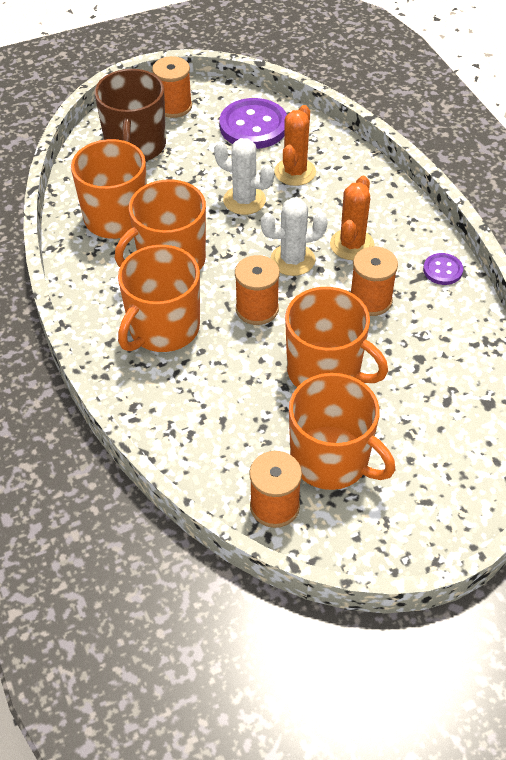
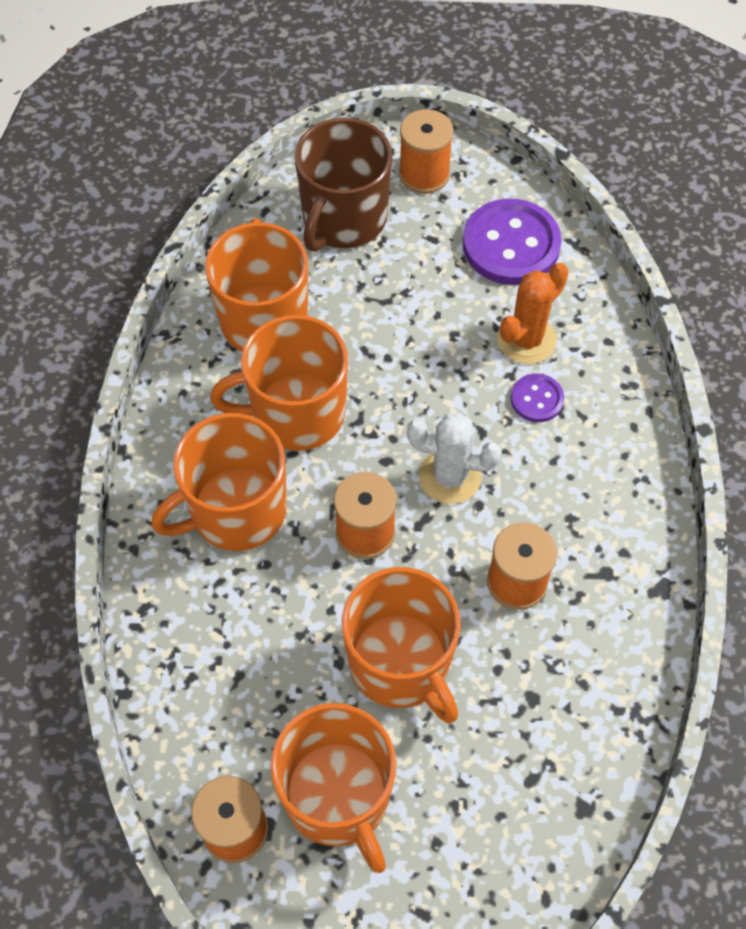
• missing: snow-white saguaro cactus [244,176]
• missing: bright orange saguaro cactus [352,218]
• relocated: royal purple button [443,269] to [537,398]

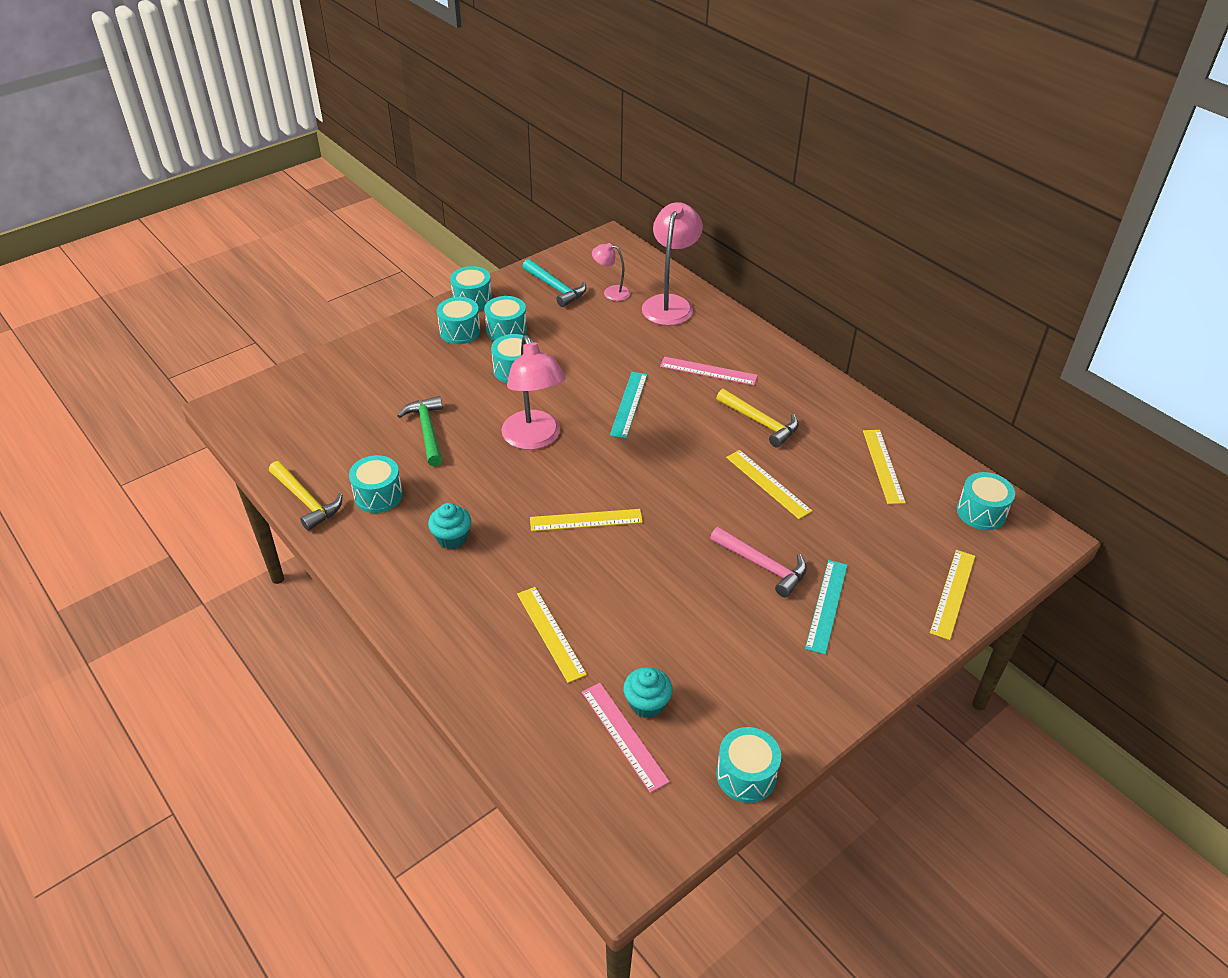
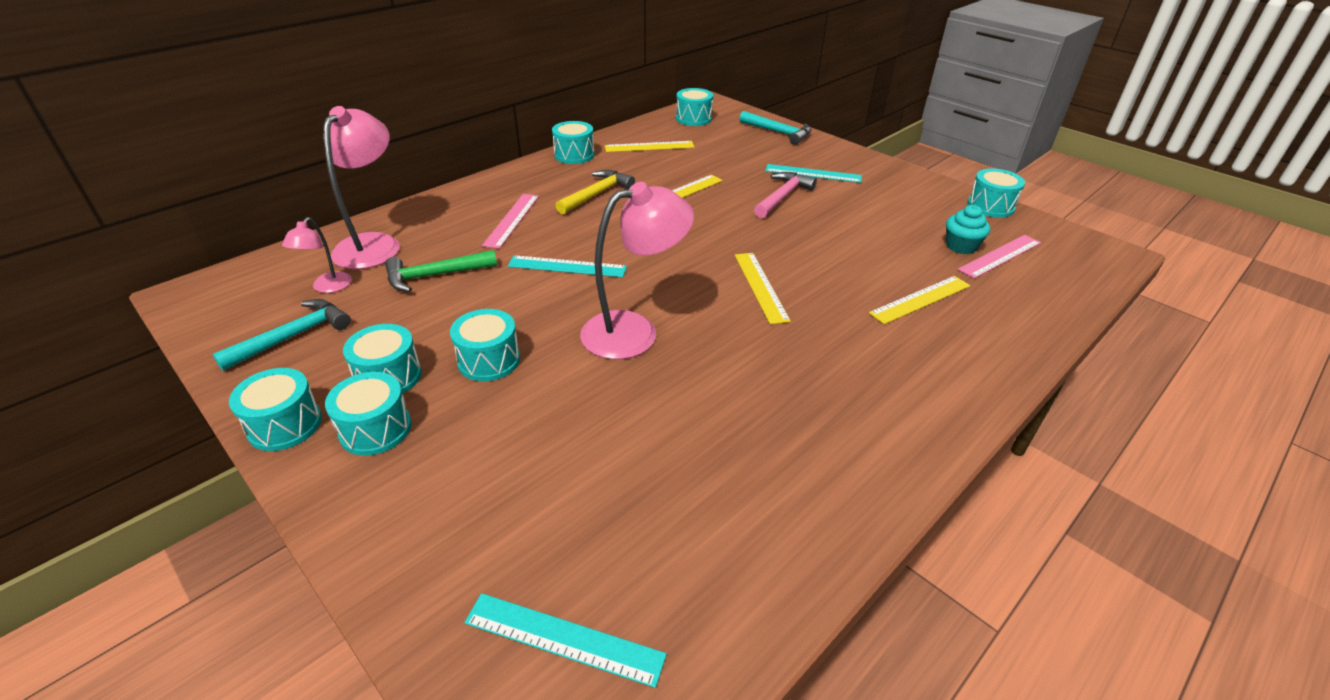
• missing: bright yellow hammer [306,496]
• relocated: teal drum [376,484] to [573,142]
• relocated: green hammer [420,431] to [441,271]
• missing: teal fairy cake [449,526]
• spun: rosy reading lamp [672,264] = [361,187] 90 degrees clockwise
• exchanged: bright yellow ruler [952,595] to teal hammer [775,128]
• appeared: teal ruler [565,640]

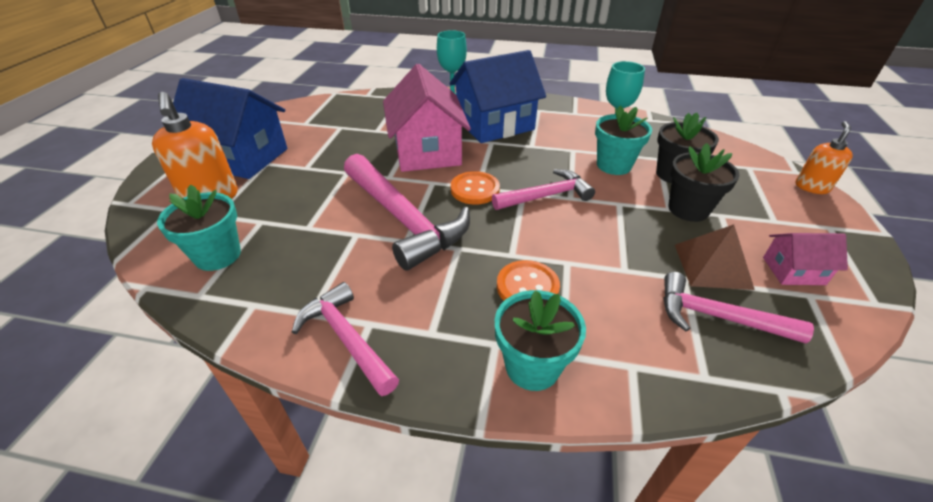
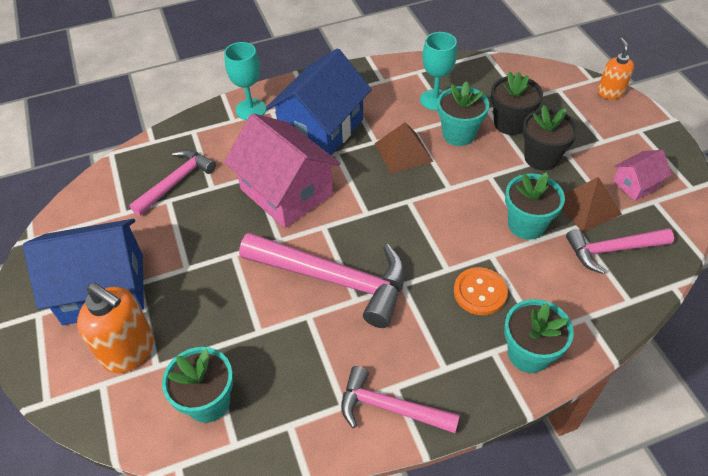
• missing: bright orange button [475,187]
• relocated: rosy hammer [543,189] to [173,182]
• appeared: russet pyramid shape [404,148]
• appeared: teal plant pot [535,206]

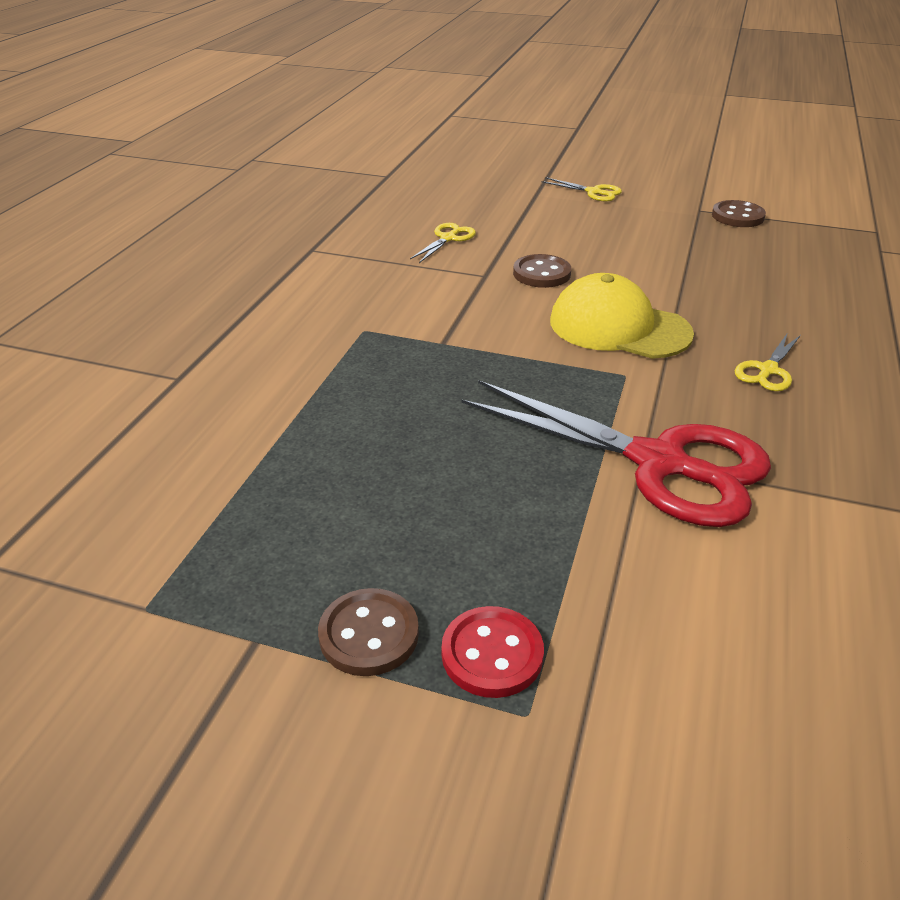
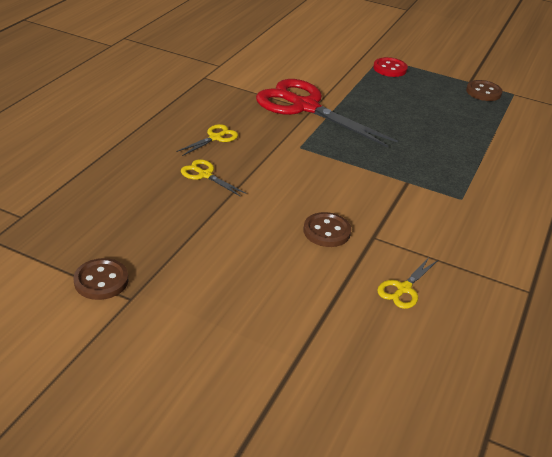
• relocated: russet button [368,632] to [484,90]
• relocated: bright yellow scissors [581,189] to [214,178]
• missing: bright yellow baseball cap [622,316]

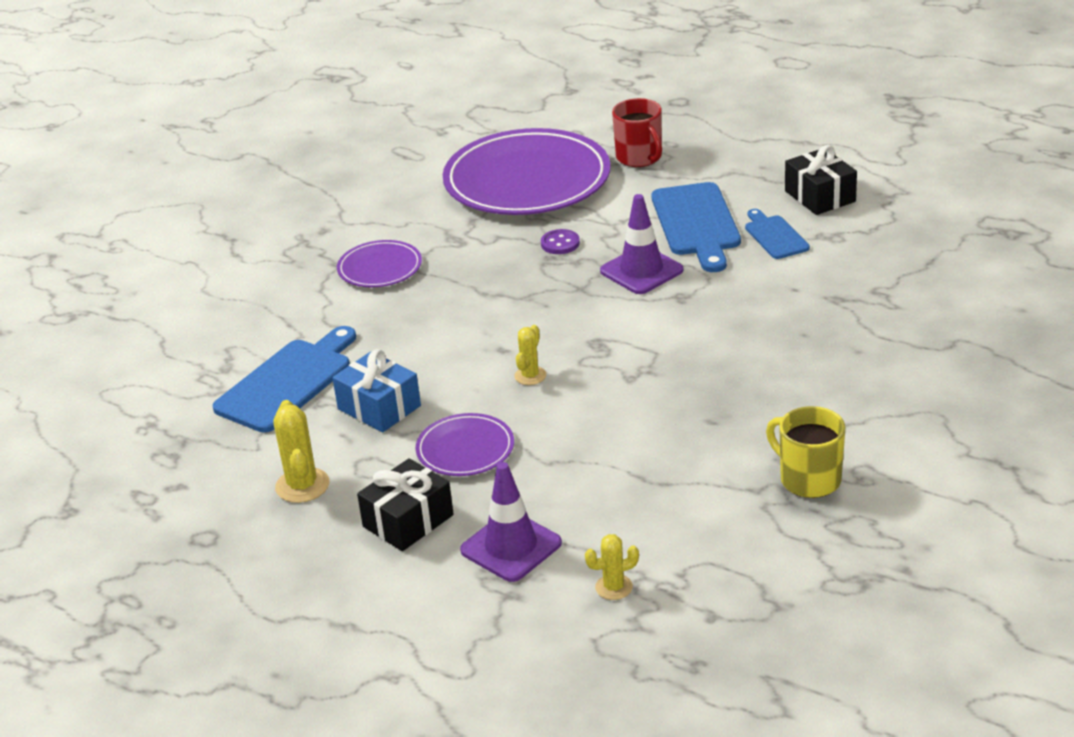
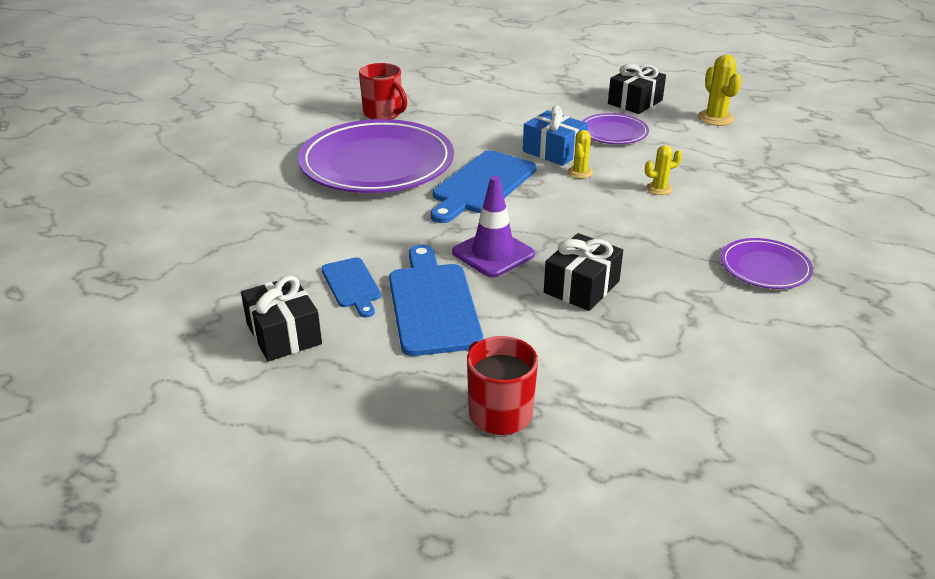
• relocated: royal blue chopping board [284,379] to [484,186]
• relocated: royal blue wrapped gift [376,390] to [555,135]
• relocated: royal purple dinner plate [527,171] to [376,156]
• missing: royal purple road cone [511,522]
• exchanged: royal purple button [560,241] to ebony wrapped gift [583,272]
• relocated: bright yellow saguaro cactus [612,567] to [663,170]
• colour: bright yellow coffee mug [805,452] to crimson coffee mug [383,91]

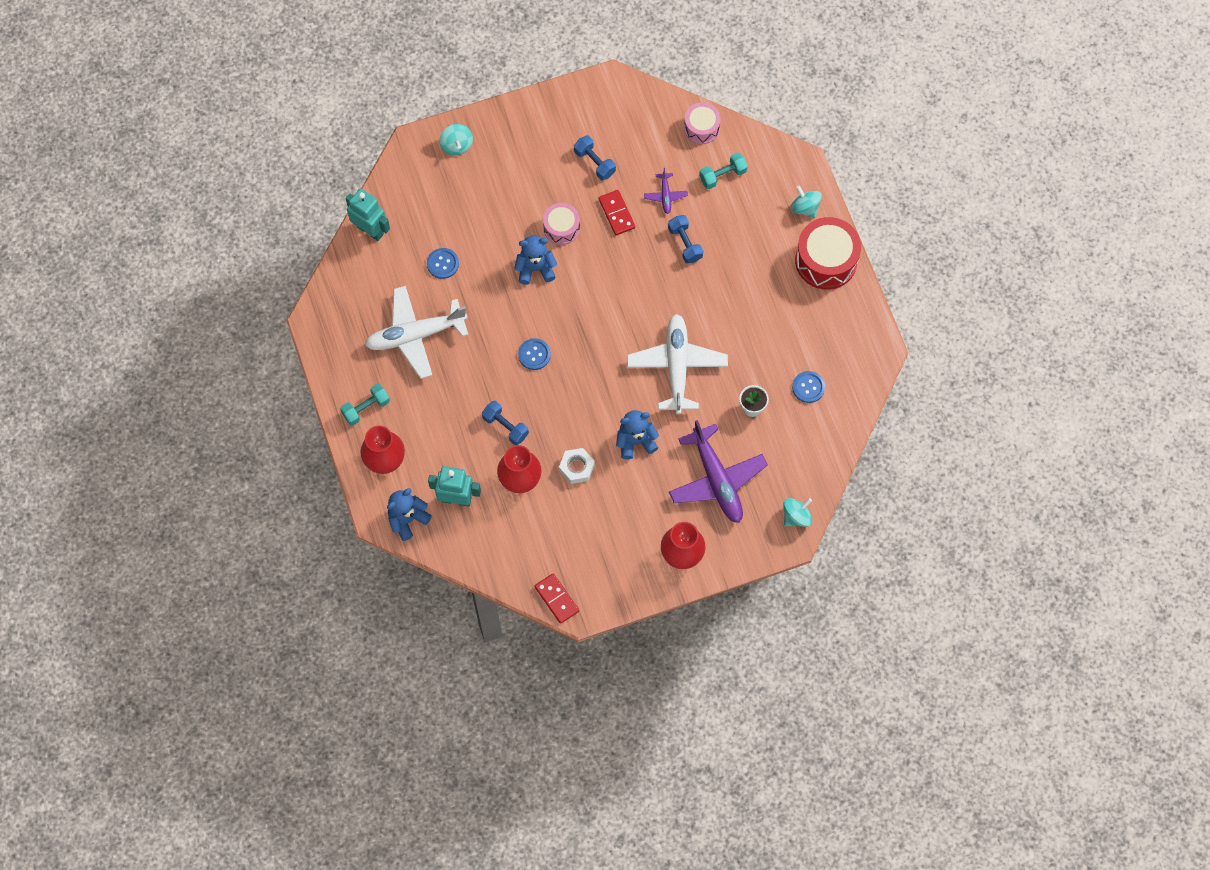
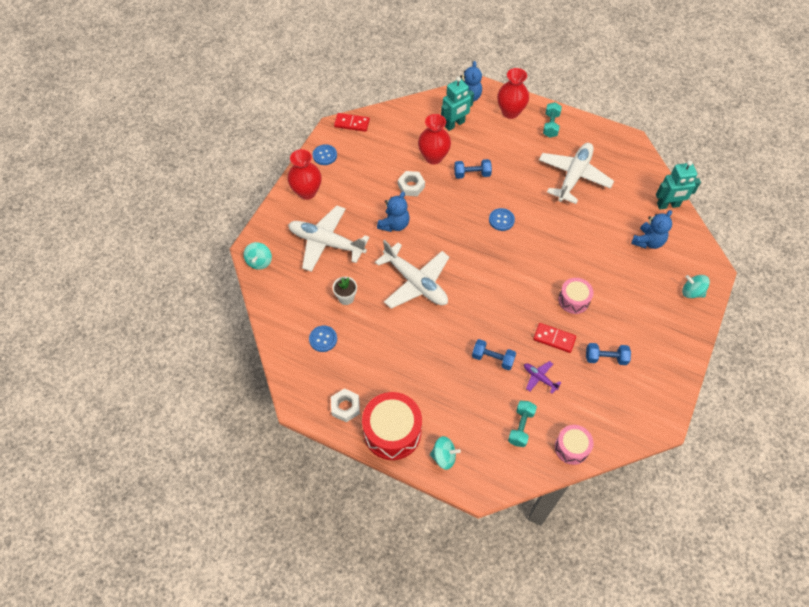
• relocated: royal blue button [443,263] to [325,154]
• relocated: royal blue teddy bear [535,260] to [651,229]
• colour: royal purple aeroplane [718,471] to snow-white aeroplane [328,239]
• appeared: snow-white nut [345,405]

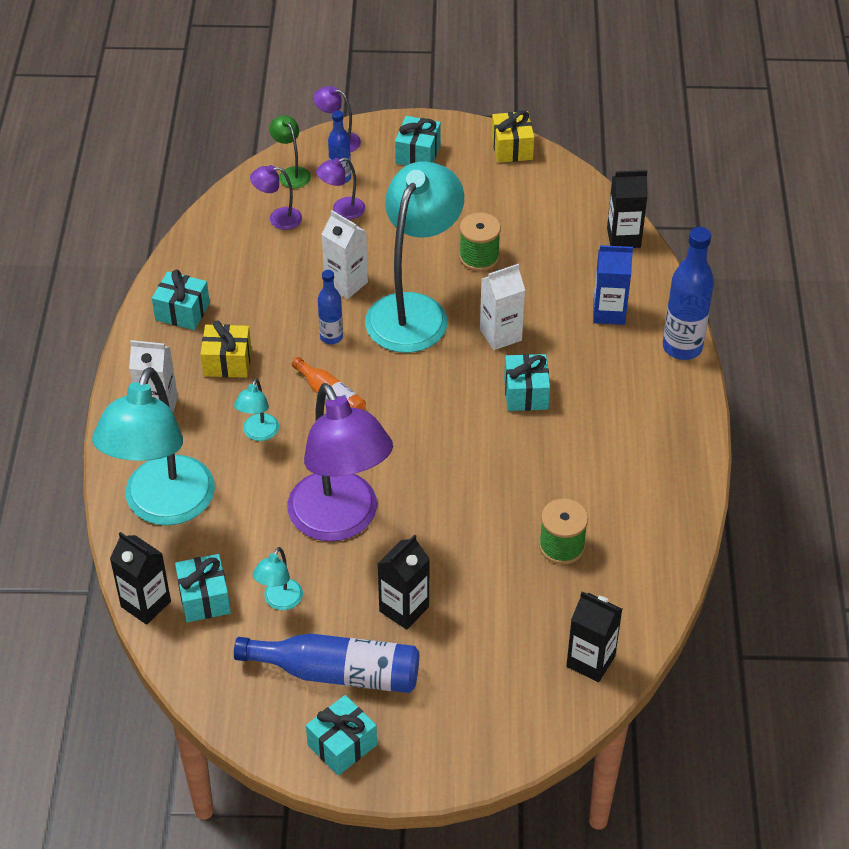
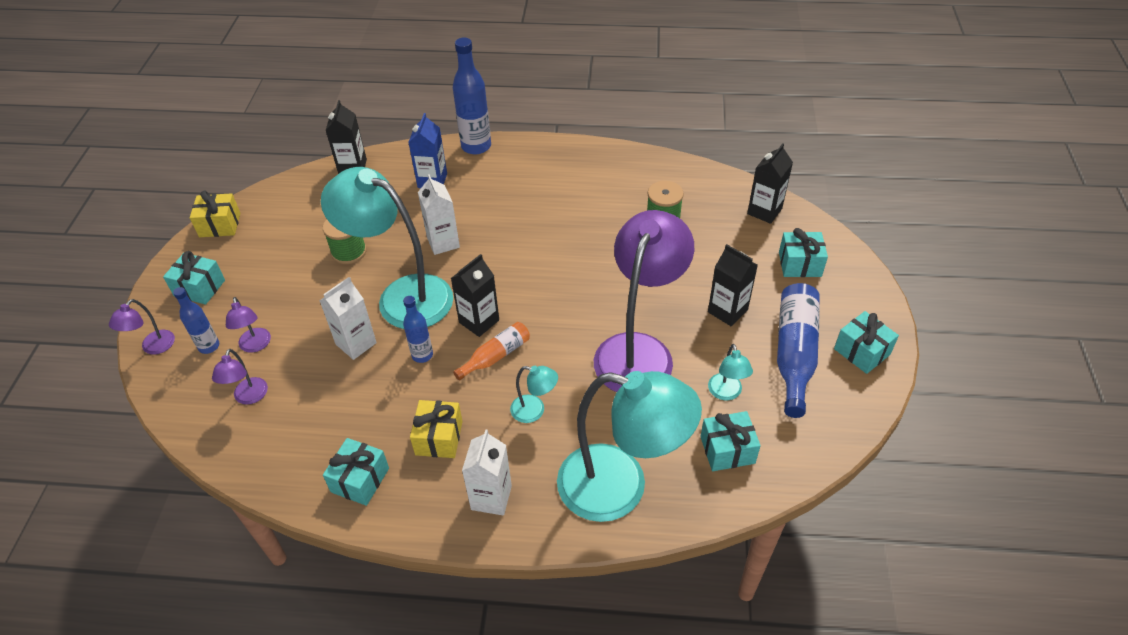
• relocated: ebony milk carton [140,578] to [475,295]
• spun: teal reading lamp [278,578] = [730,372] 60 degrees clockwise
• missing: green reading lamp [290,151]
• spun: royal purple reading lamp [340,462] = [644,301] 45 degrees counterclockwise
• relocated: teal wrapped gift [527,382] to [803,252]

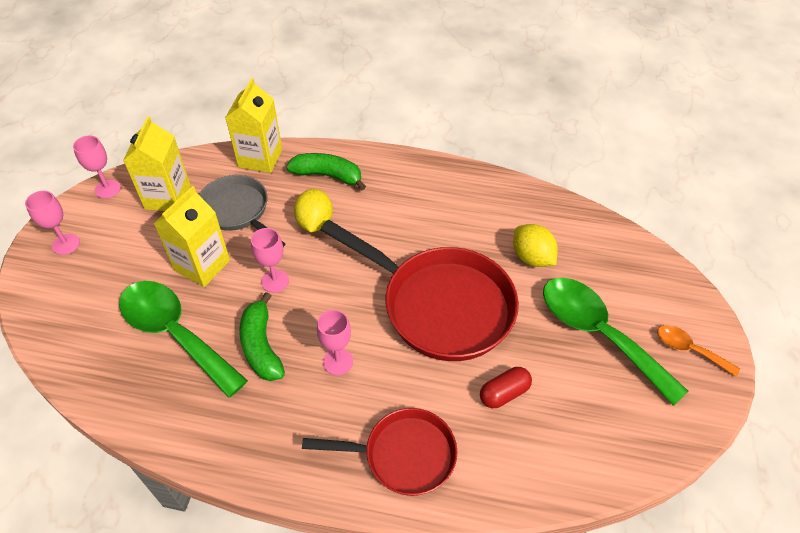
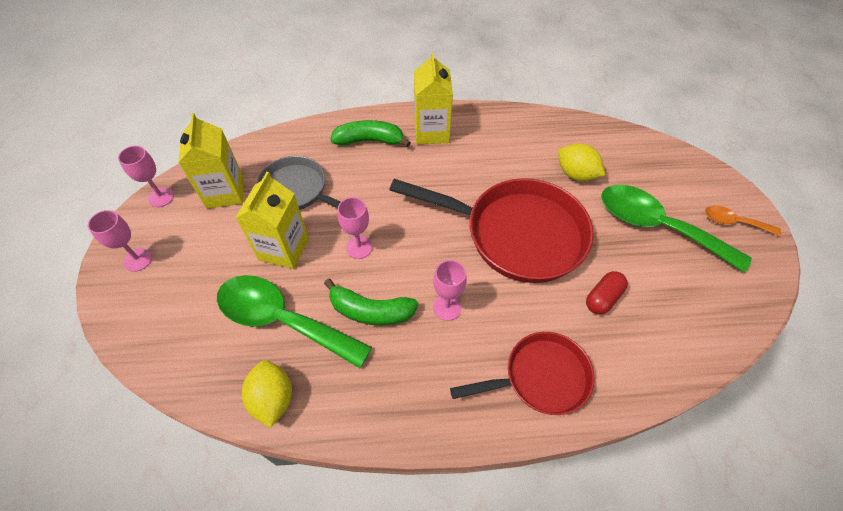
• relocated: bright yellow milk carton [253,125] to [433,98]
• spun: green toy banana [262,336] = [371,302] 45 degrees counterclockwise
• relocated: bright yellow lemon [313,210] to [267,394]

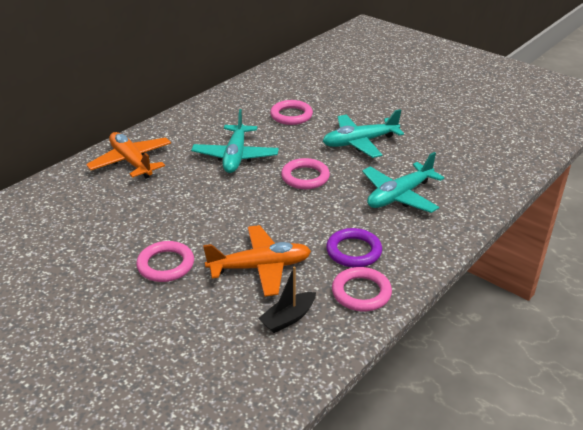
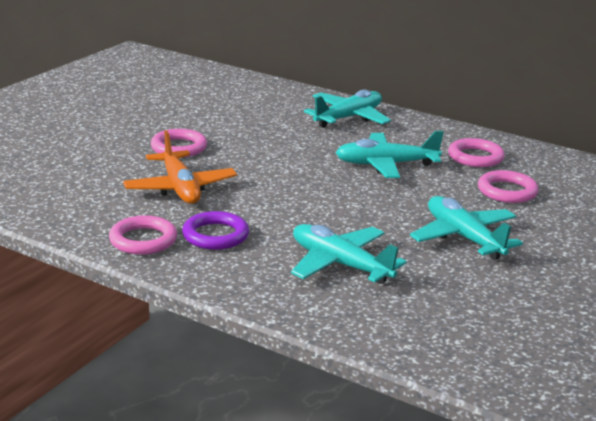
• colour: bright orange aeroplane [128,155] to teal aeroplane [347,109]
• missing: ebony sailboat [287,300]
• relocated: rosy hoop [305,173] to [476,152]

